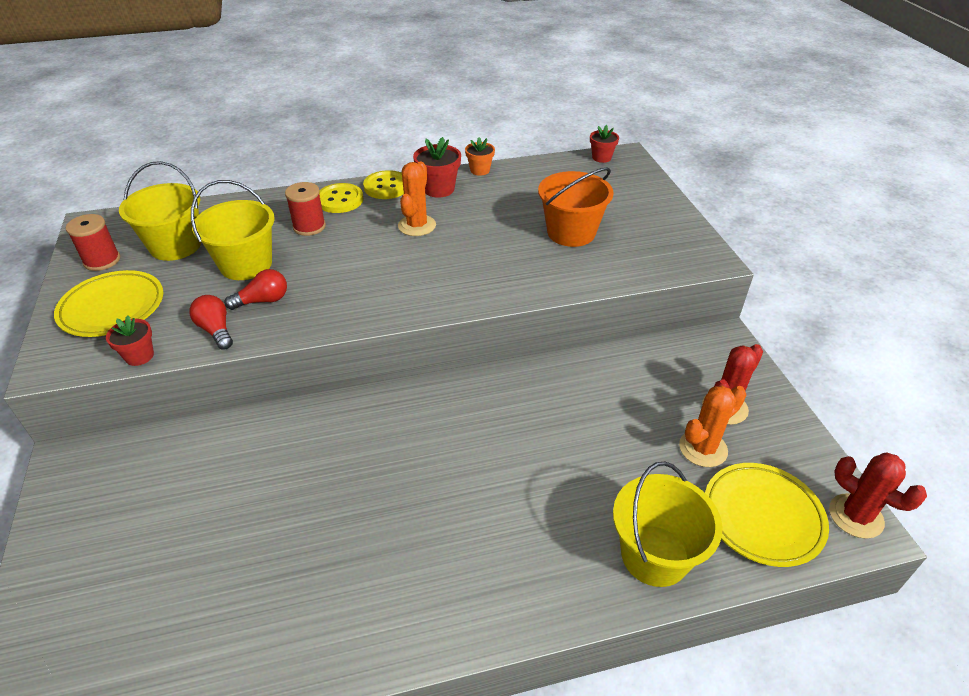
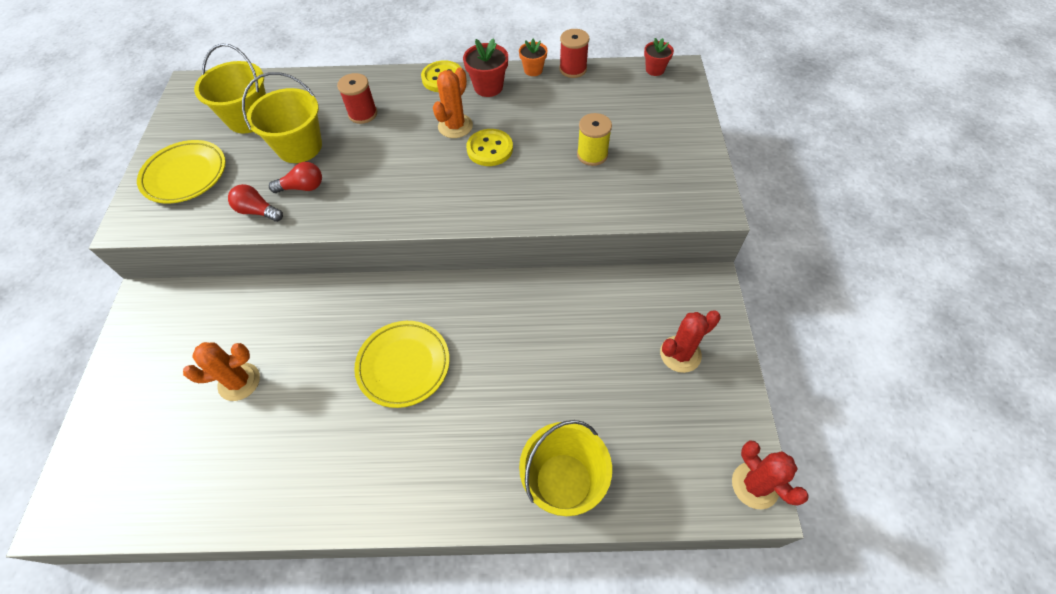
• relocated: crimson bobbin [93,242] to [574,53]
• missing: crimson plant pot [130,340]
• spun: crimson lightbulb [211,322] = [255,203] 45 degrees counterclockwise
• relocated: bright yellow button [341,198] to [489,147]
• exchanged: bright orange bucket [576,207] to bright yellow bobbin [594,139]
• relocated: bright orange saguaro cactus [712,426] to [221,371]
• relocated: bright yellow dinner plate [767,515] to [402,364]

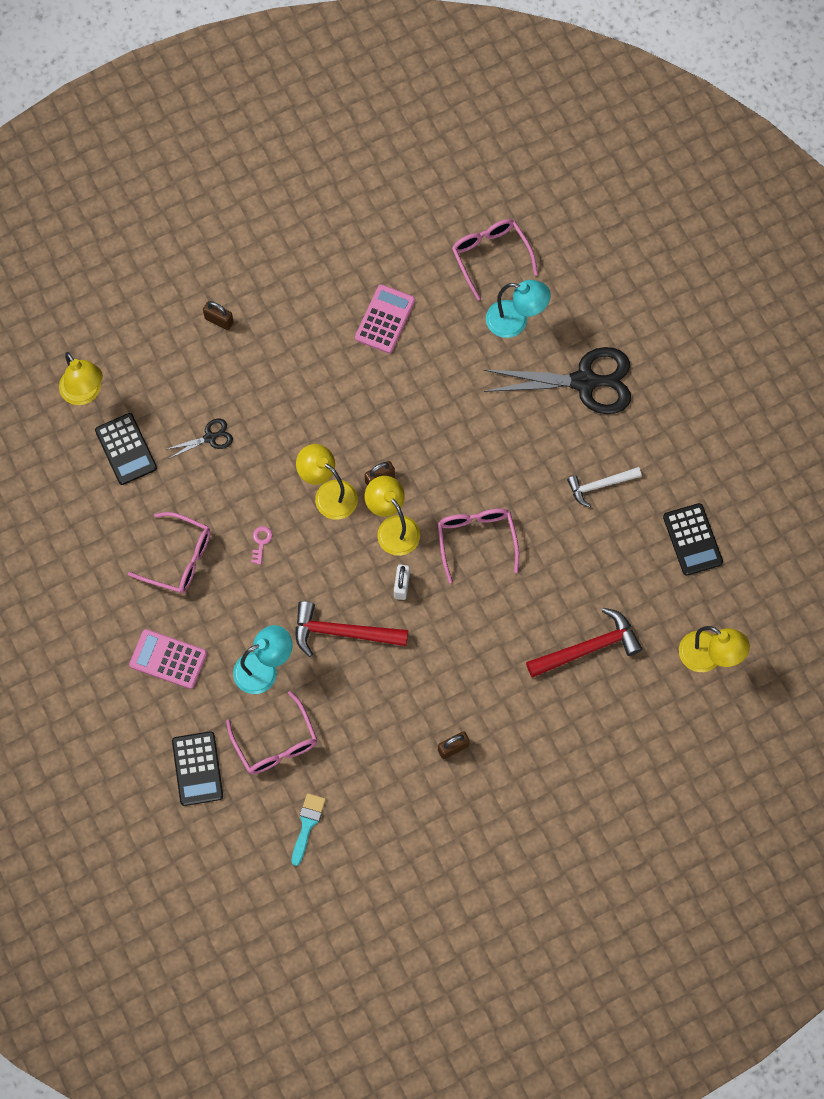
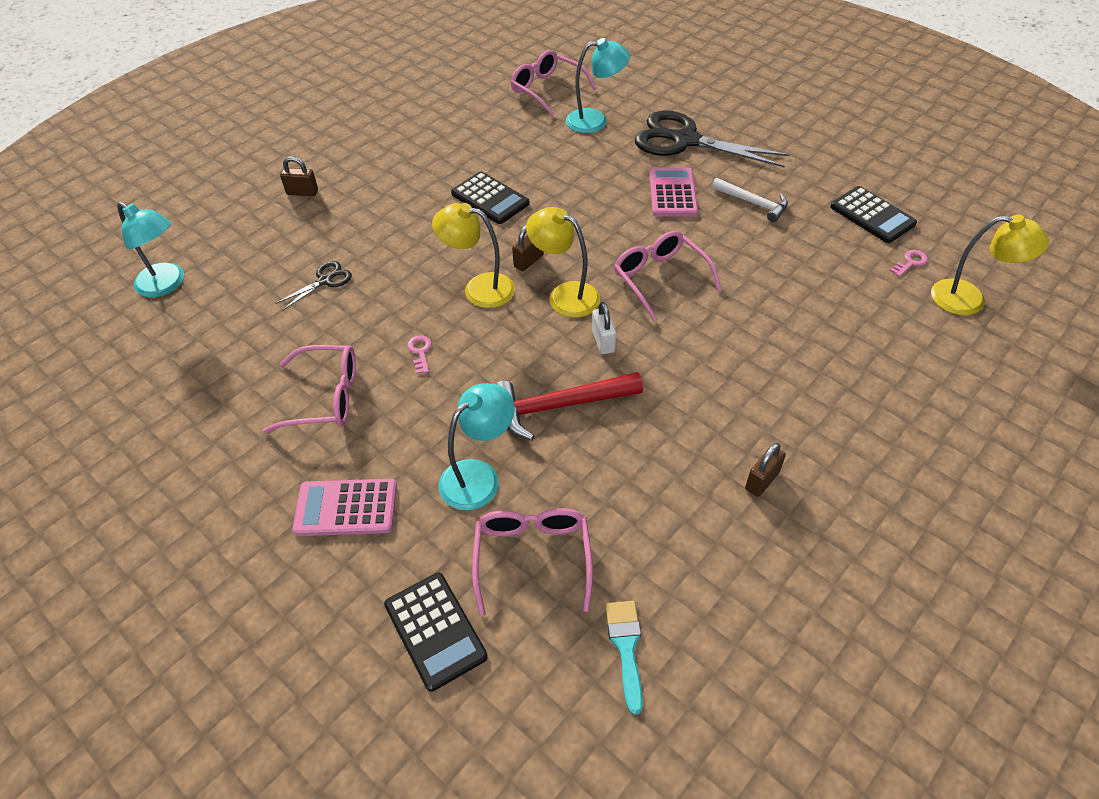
• colour: bright yellow reading lamp [81,378] to teal reading lamp [150,249]
• relocated: ebony calculator [126,449] to [490,197]
• spun: rosy glasses [271,732] = [532,562] 135 degrees counterclockwise
• relocated: rosy calculator [385,318] to [673,192]
• spun: ebony scissors [557,380] = [712,139] 135 degrees counterclockwise
• missing: crimson hammer [584,643]
• spun: snow-white hammer [604,487] = [750,200] 105 degrees counterclockwise
• appeared: rosy door key [909,263]

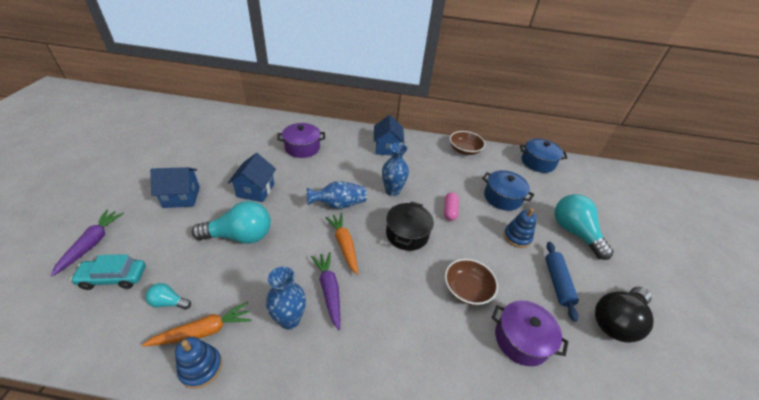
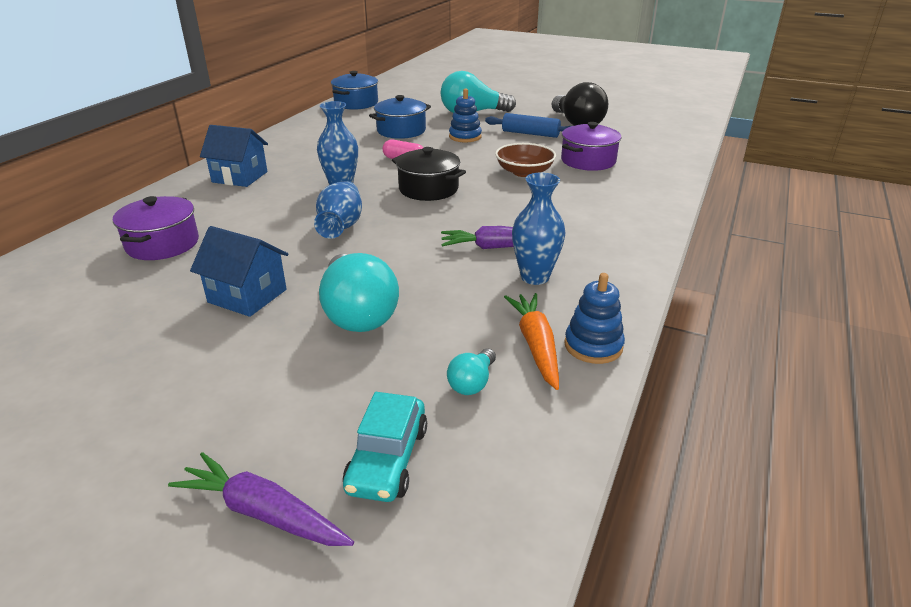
• missing: royal blue cottage [175,187]
• spun: teal lightbulb [231,222] = [359,292] 150 degrees clockwise
• missing: bright orange toy carrot [341,244]
• missing: russet bowl [467,143]

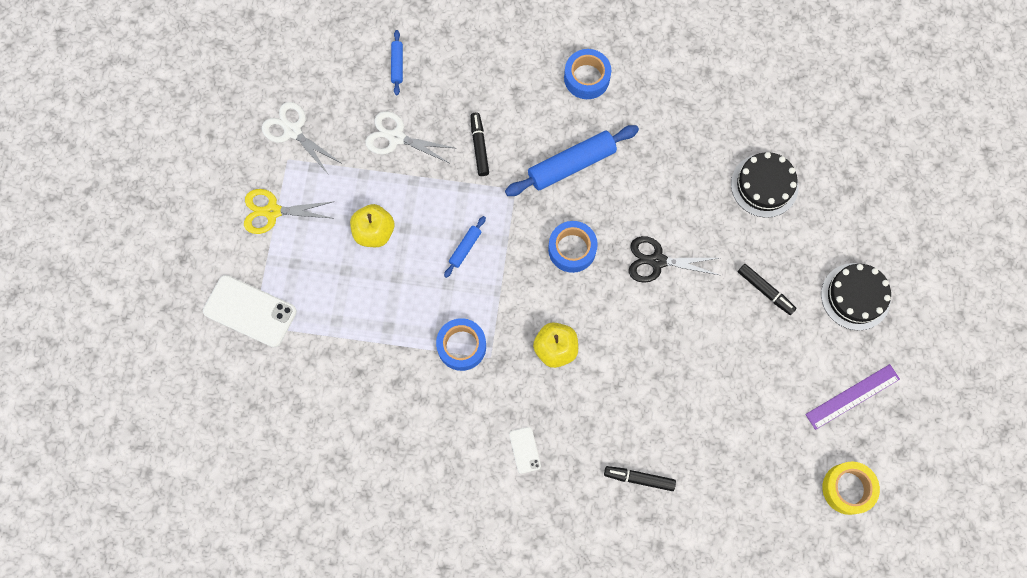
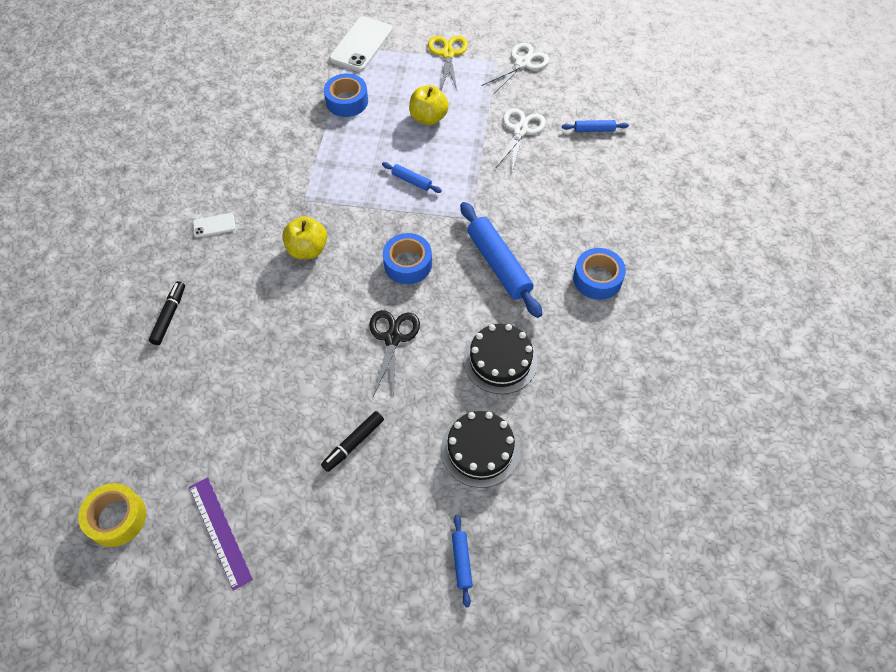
• relocated: royal blue roll of tape [461,344] to [346,95]
• missing: ebony marker [479,144]
• relocated: ebony gateau [856,296] to [500,359]
• appeared: royal blue rolling pin [462,561]

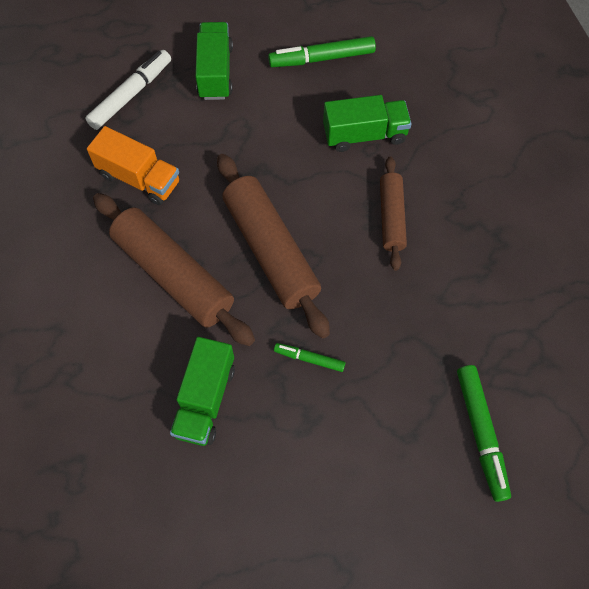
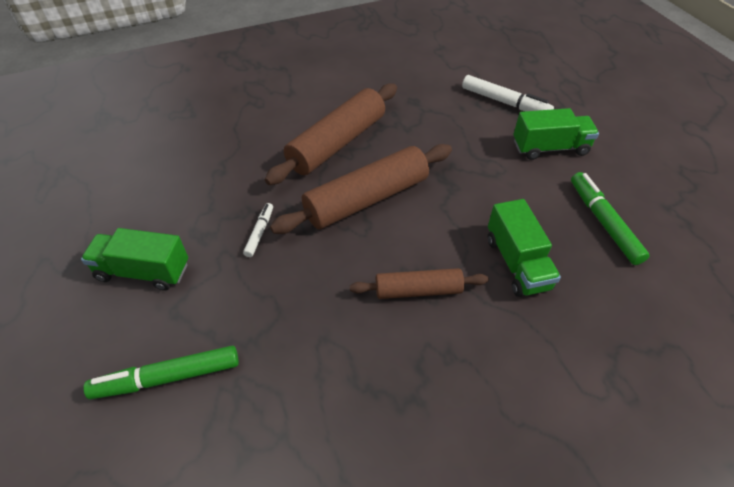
• missing: bright orange lorry [133,165]
• relocated: green lorry [202,391] to [134,259]
• colour: green marker [309,357] to snow-white marker [258,230]

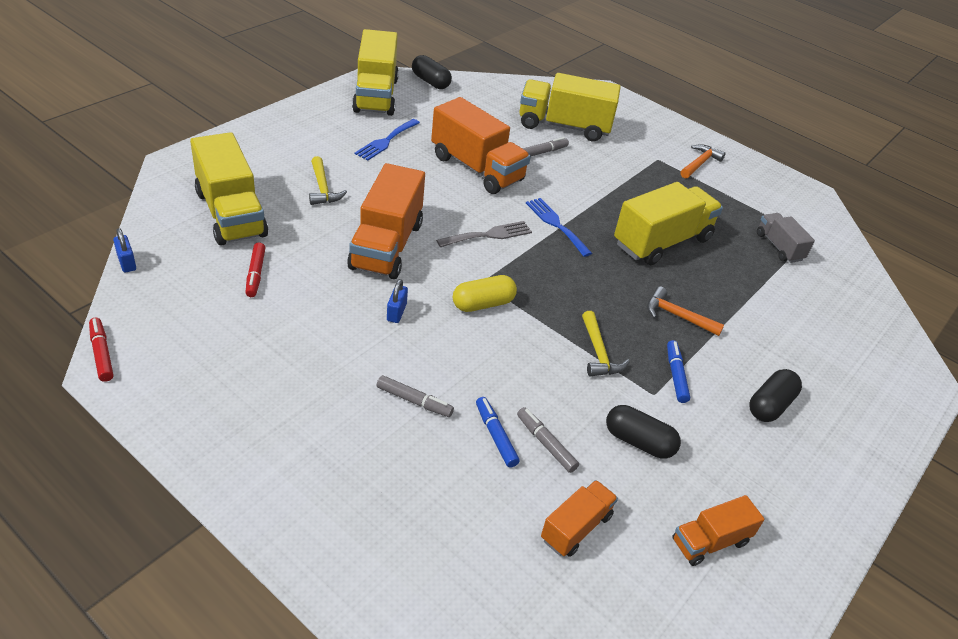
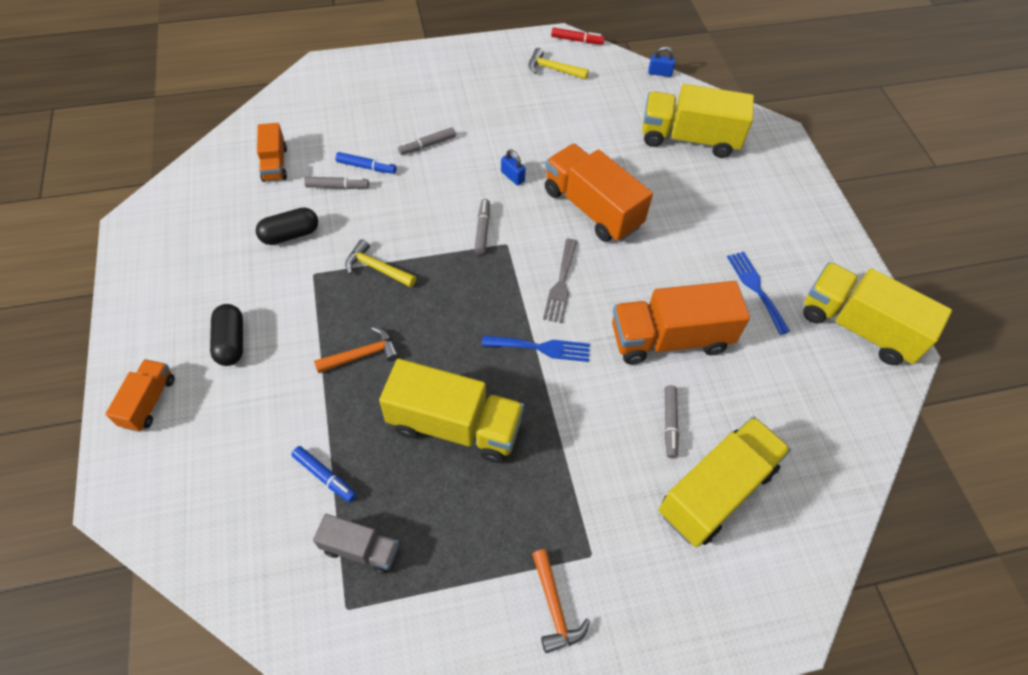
• missing: crimson marker [255,269]
• relocated: bright yellow hammer [328,180] to [559,63]
• missing: ebony capsule [432,72]
• exchanged: bright yellow capsule [485,293] to gray marker [482,226]
• spun: bright yellow lorry [668,223] = [451,411] 75 degrees counterclockwise
• relocated: royal blue marker [678,371] to [324,474]
• relocated: bright orange lorry [718,530] to [140,395]

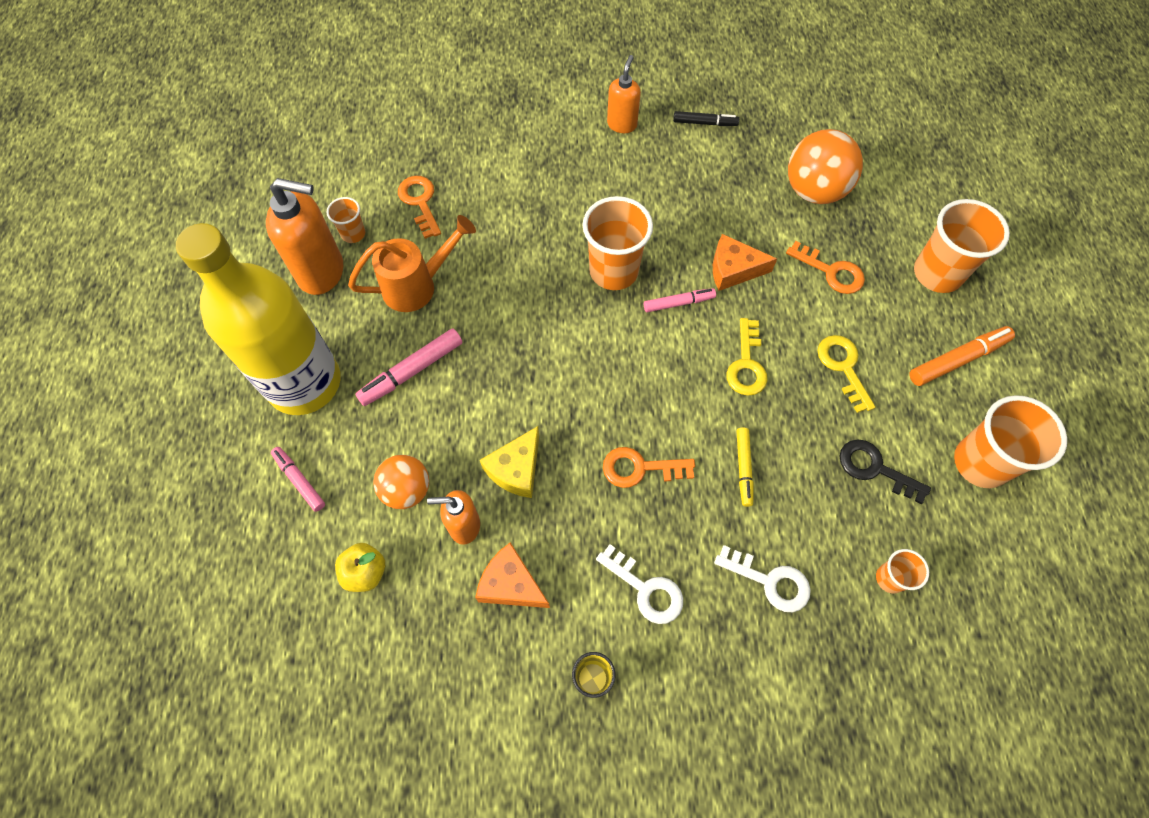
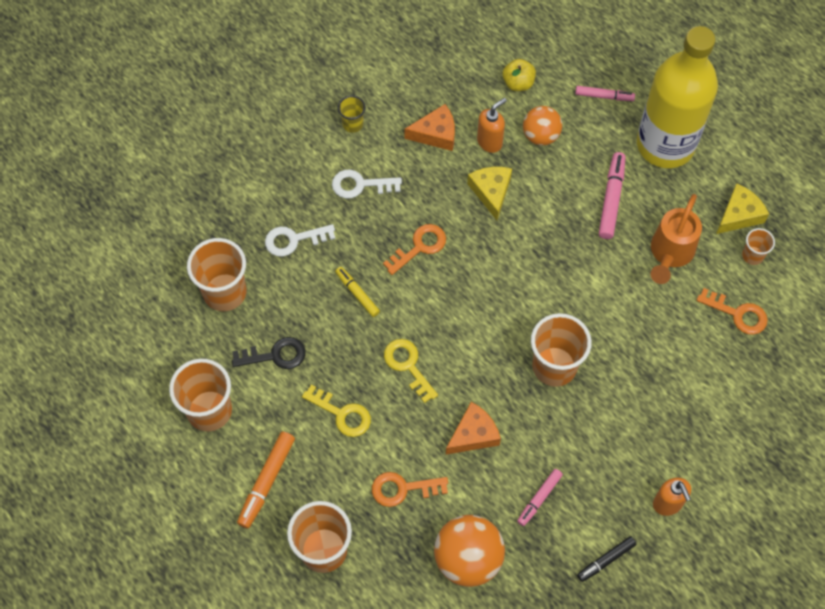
• exchanged: bright orange pump bottle [304,236] to bright yellow cheese wedge [742,208]
• relocated: rosy marker [680,300] to [540,497]
• size: bright orange tumbler [902,571] = [216,274] x1.97

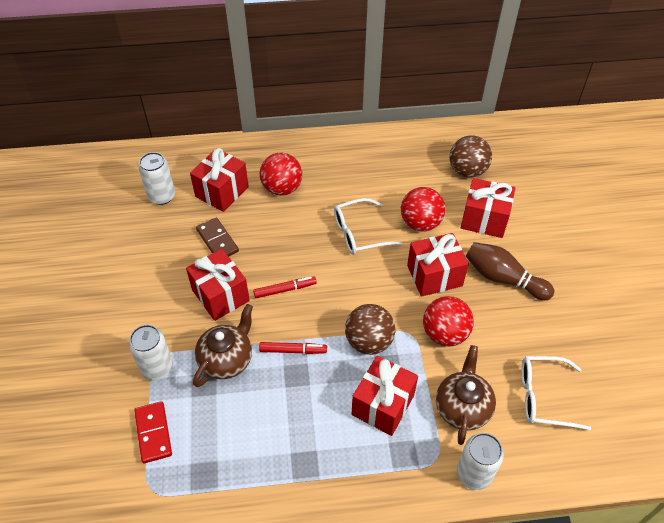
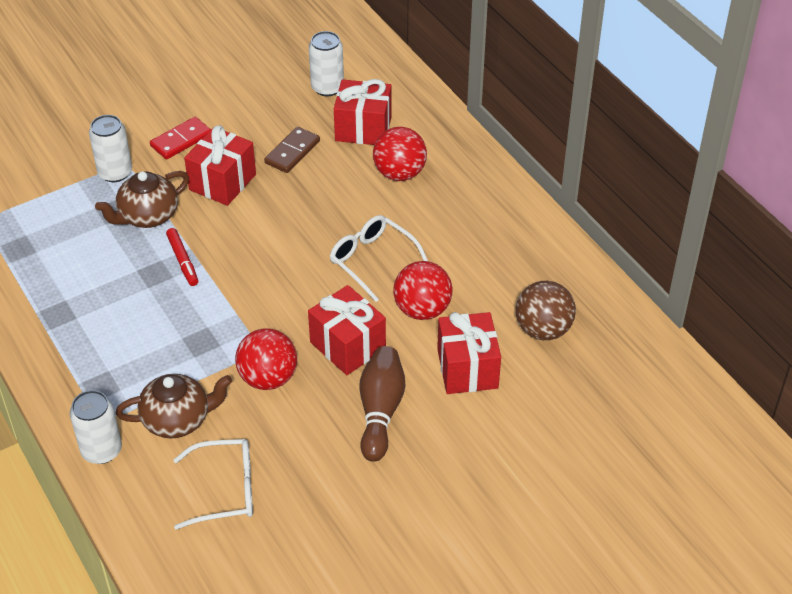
• relocated: crimson domino piece [153,432] to [180,138]
• spun: russet tea pot [223,345] = [142,199] 135 degrees clockwise
• missing: crimson marker [285,287]
• missing: russet ball [370,329]
• missing: crimson wrapped gift [385,396]
• spun: snow-white glasses [556,393] = [213,484] 105 degrees clockwise

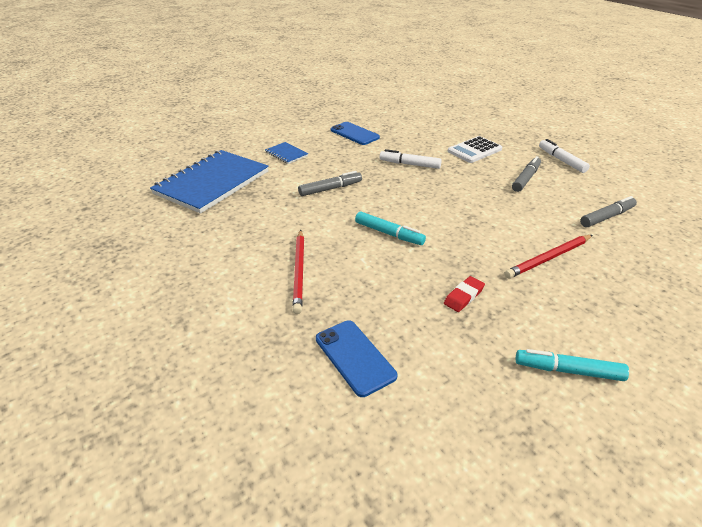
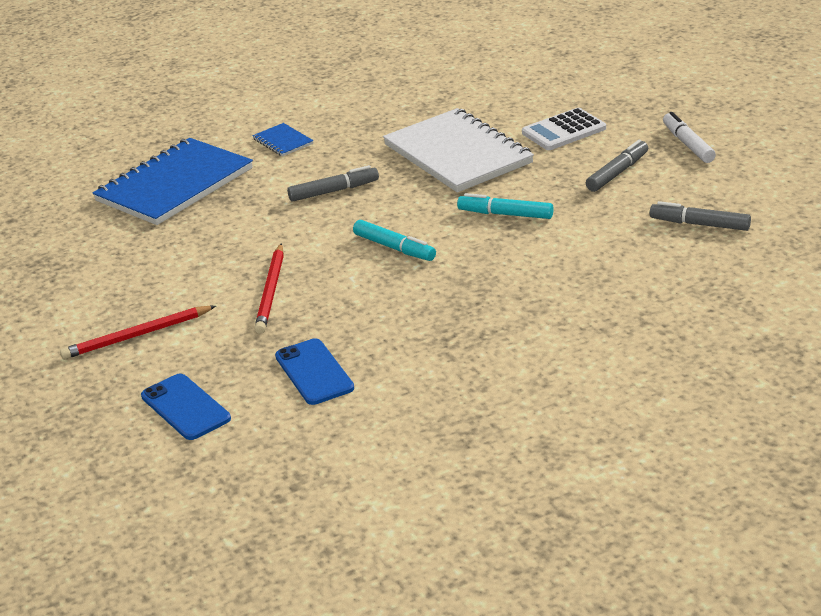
• relocated: royal blue phone [355,133] to [186,407]
• exchanged: snow-white marker [411,159] to snow-white notepad [458,150]
• missing: crimson eraser [464,294]
• relocated: crimson lead pencil [548,256] to [138,332]
• relocated: teal marker [572,365] to [505,206]
• spun: gray marker [608,211] = [700,216] 135 degrees counterclockwise

